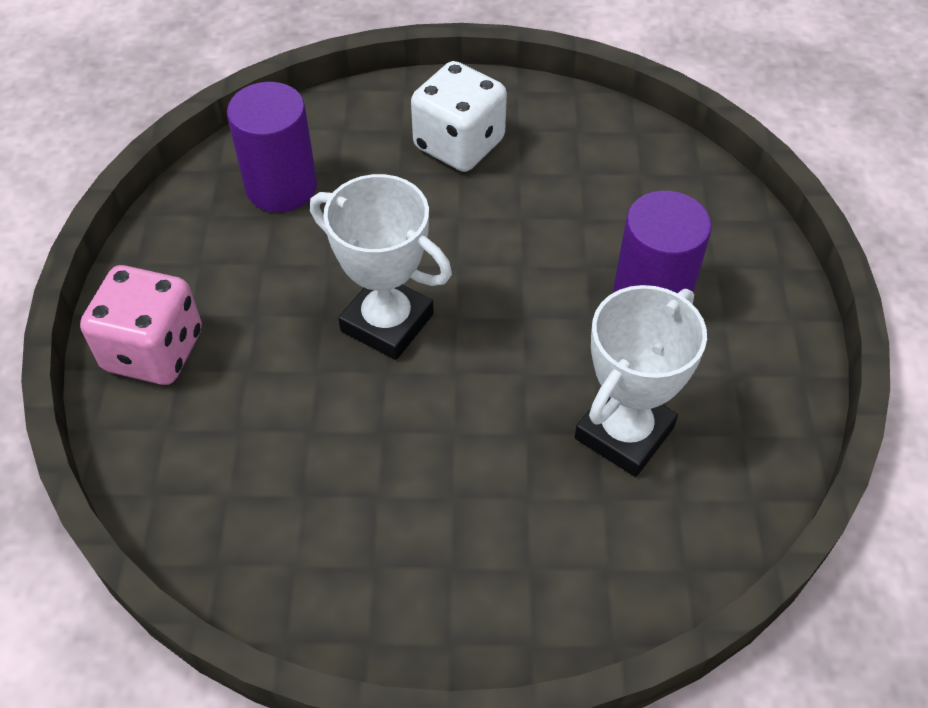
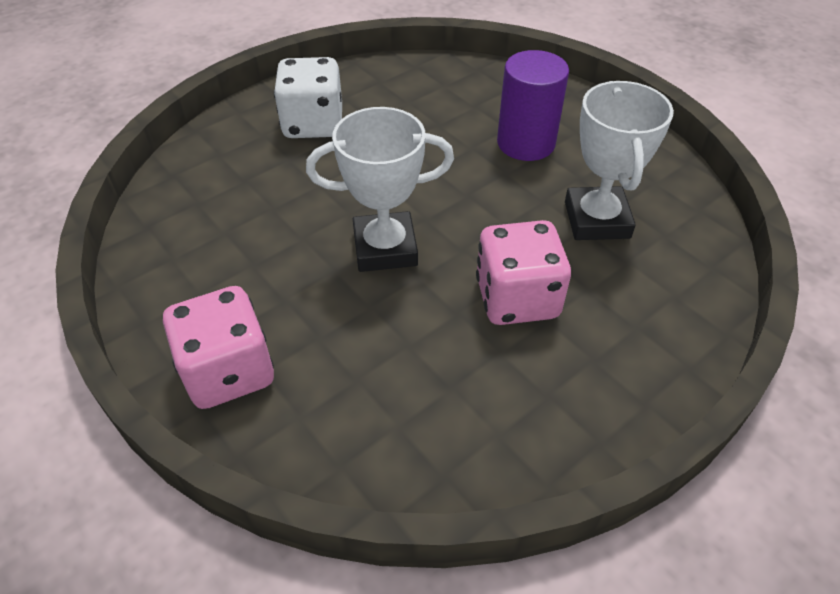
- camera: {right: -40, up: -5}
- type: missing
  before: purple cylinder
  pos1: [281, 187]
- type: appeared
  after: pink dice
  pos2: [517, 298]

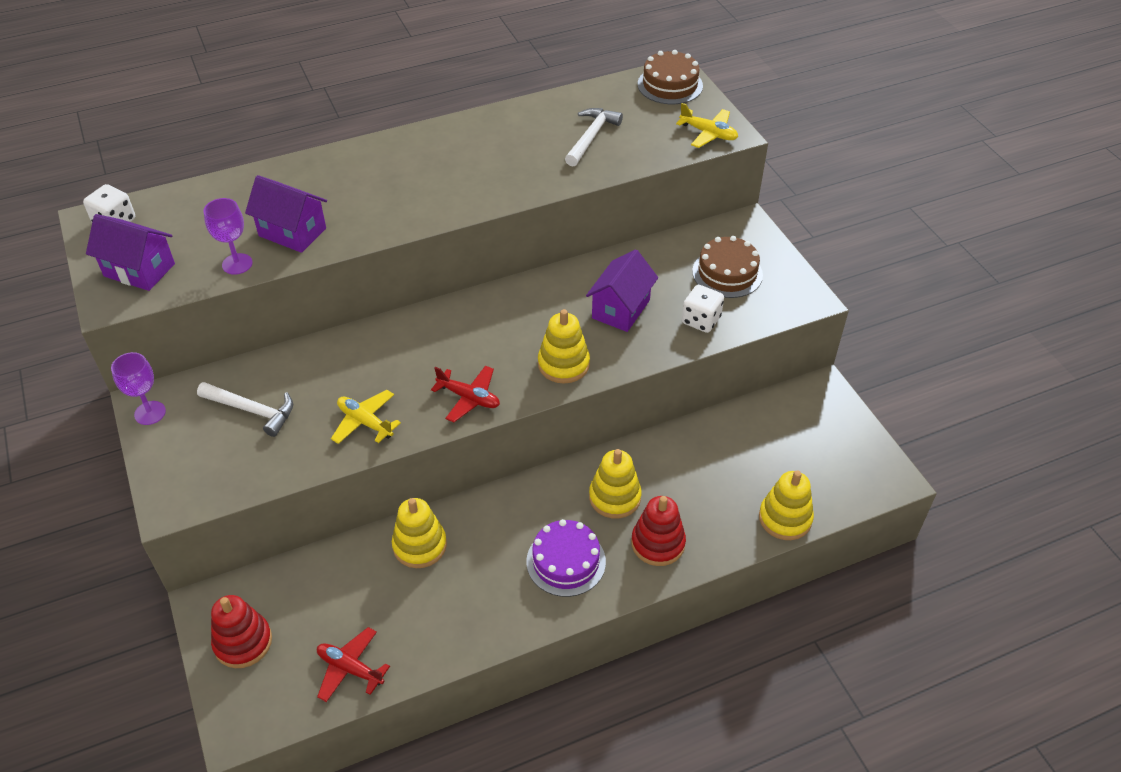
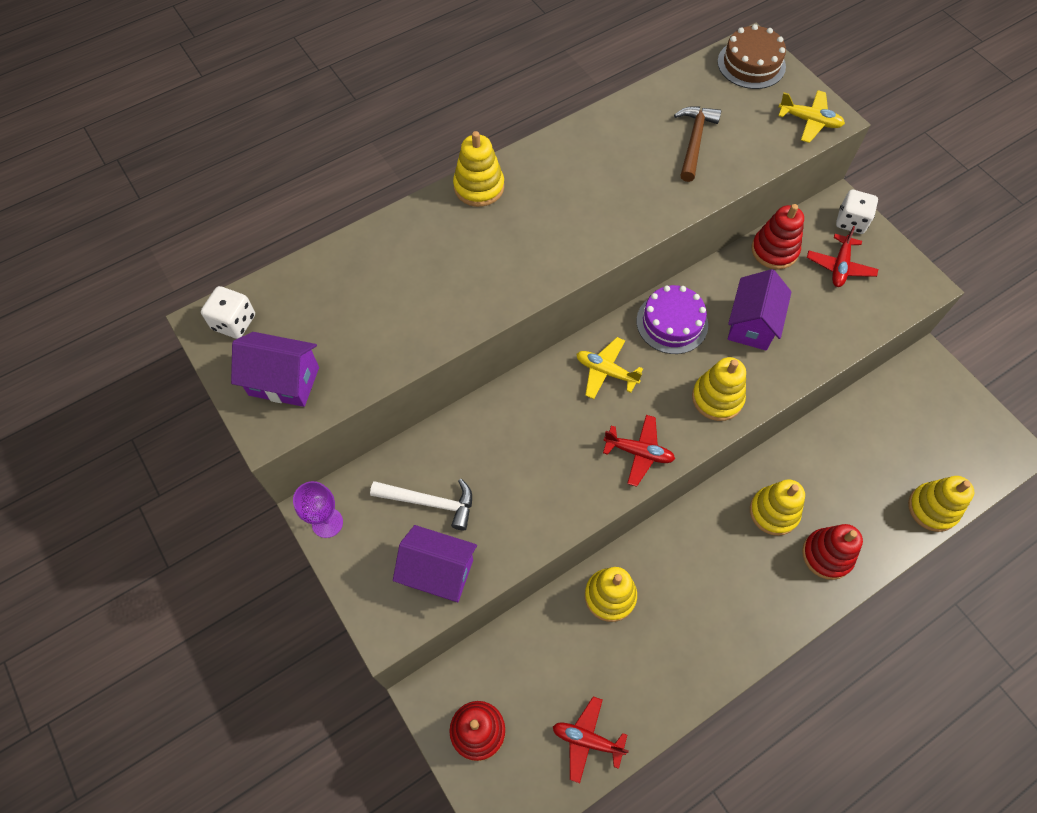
- camera: {right: -10, up: 15}
- type: colour
  before: white hammer
  after: brown hammer
  pos1: [591, 137]
  pos2: [694, 141]
- type: relocated
  before: purple house
  pos1: [292, 232]
  pos2: [438, 572]
- type: missing
  before: purple goblet
  pos1: [237, 264]
- type: exchanged
  before: brown cake
  after: red plane
  pos1: [727, 273]
  pos2: [839, 266]
- type: relocated
  before: white dice
  pos1: [701, 320]
  pos2: [851, 221]
- type: relocated
  before: yellow plane
  pos1: [365, 422]
  pos2: [606, 371]
- type: relocated
  before: purple cake
  pos1: [566, 561]
  pos2: [672, 323]
- type: appeared
  after: yellow stacking toy
  pos2: [479, 187]
- type: appeared
  after: red stacking toy
  pos2: [774, 250]

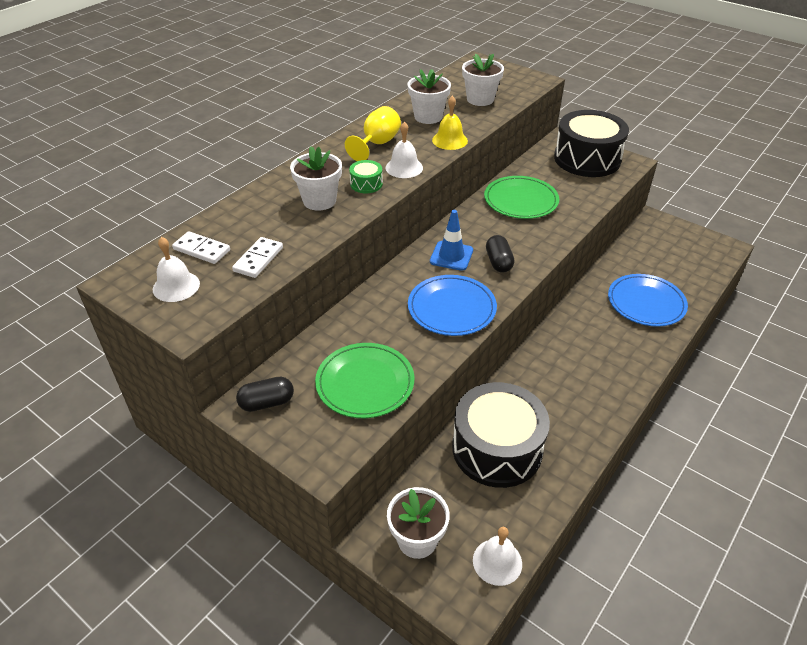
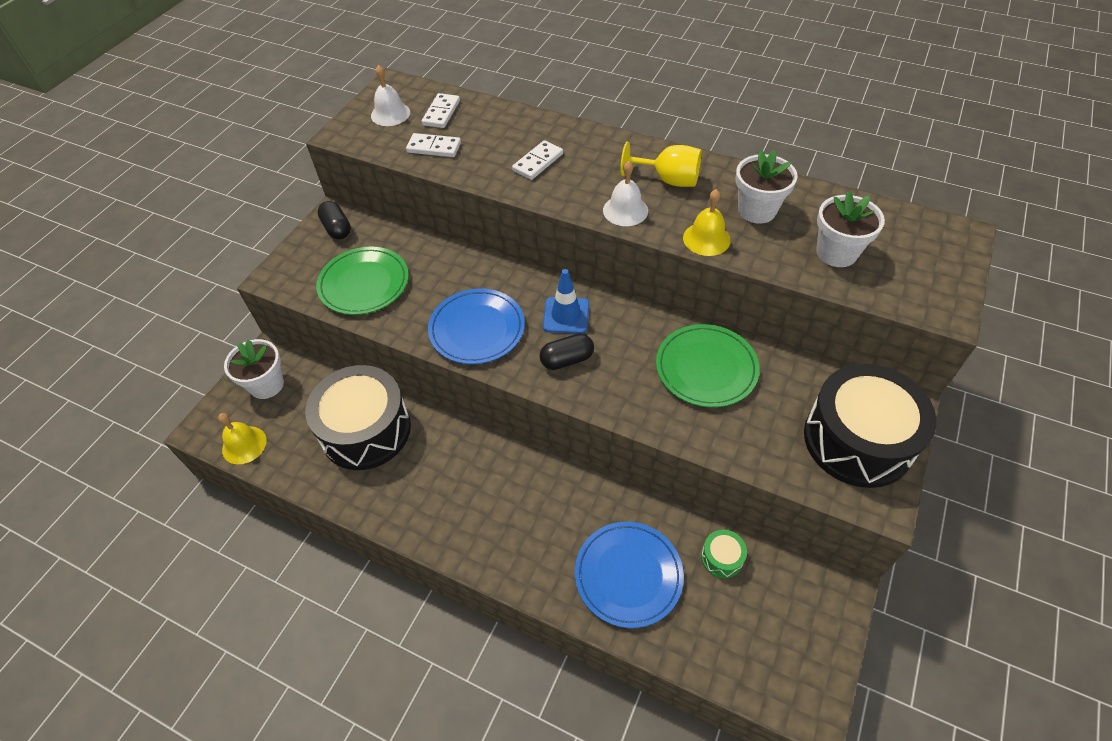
- camera: {right: 80, up: 10}
- type: exchanged
  before: white flower pot
  after: white domino
  pos1: [319, 201]
  pos2: [538, 162]
- type: relocated
  before: green drum
  pos1: [366, 184]
  pos2: [721, 558]
- type: colour
  before: white bell
  after: yellow bell
  pos1: [497, 561]
  pos2: [244, 445]

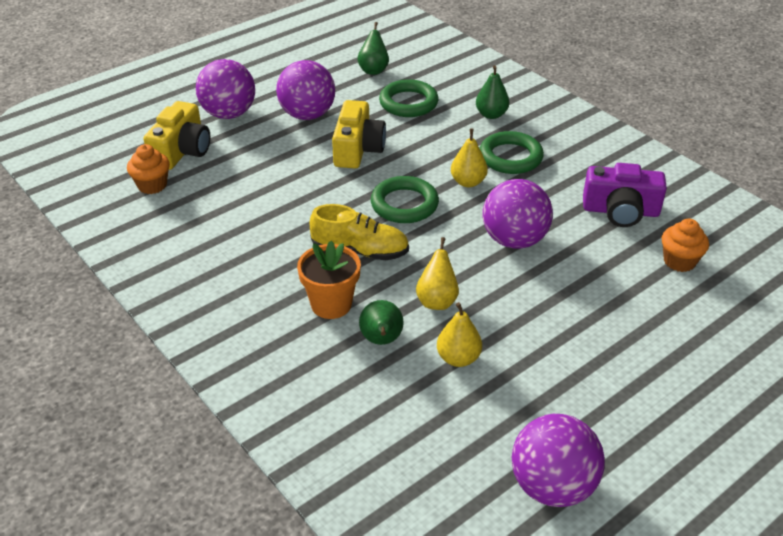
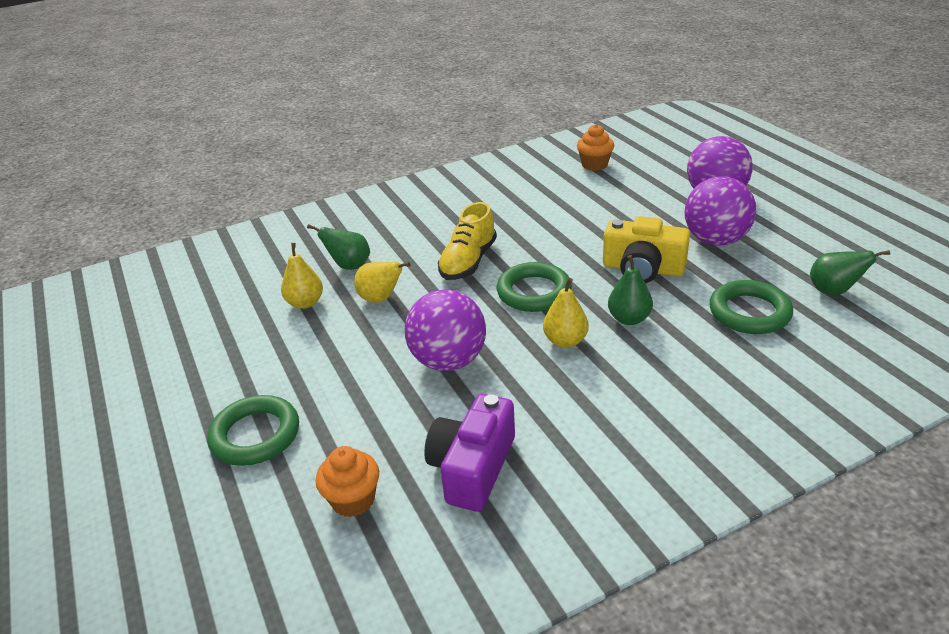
- camera: {right: 105, up: -5}
- type: relocated
  before: green pear
  pos1: [491, 115]
  pos2: [629, 319]
- type: missing
  before: yellow camera
  pos1: [182, 151]
- type: relocated
  before: green ring
  pos1: [510, 157]
  pos2: [255, 435]
- type: missing
  before: orange flower pot
  pos1: [331, 304]
- type: missing
  before: purple ball
  pos1: [552, 486]

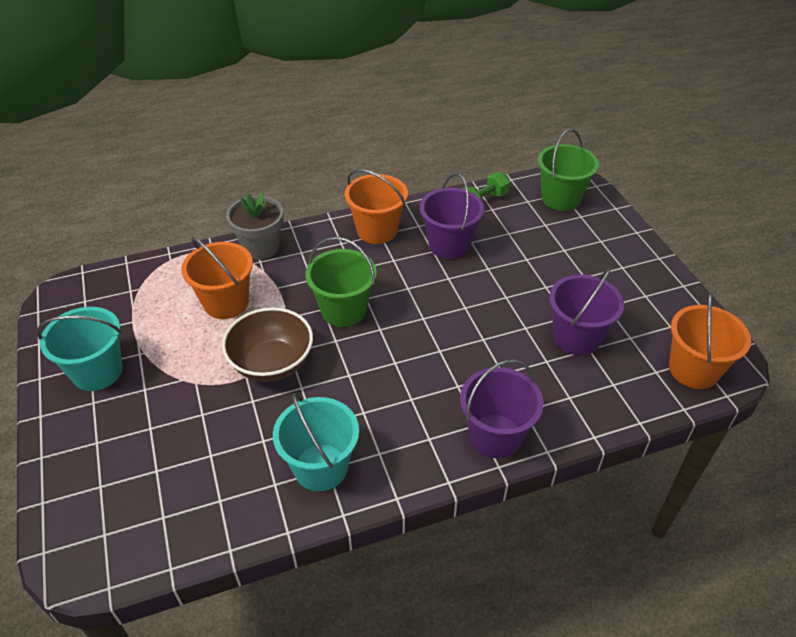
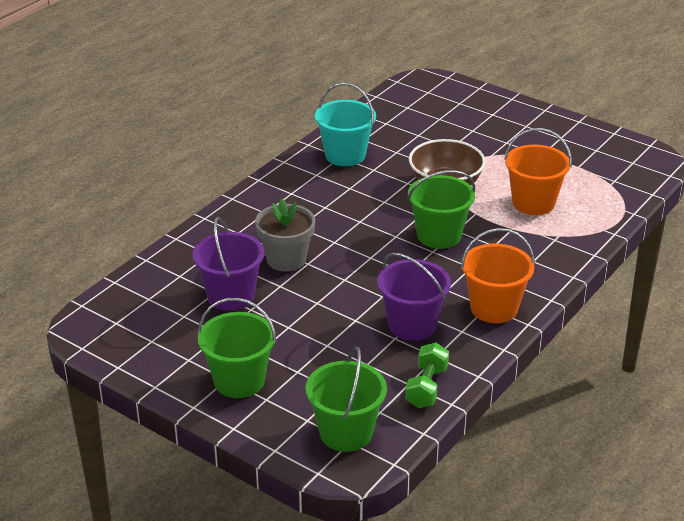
- camera: {right: 145, up: -10}
- type: relocated
  before: grey flower pot
  pos1: [261, 247]
  pos2: [286, 259]
- type: missing
  before: orange bucket
  pos1: [693, 369]
- type: missing
  before: turquoise bucket
  pos1: [97, 371]
- type: missing
  before: purple bucket
  pos1: [495, 436]
- type: appeared
  after: green bucket
  pos2: [239, 381]

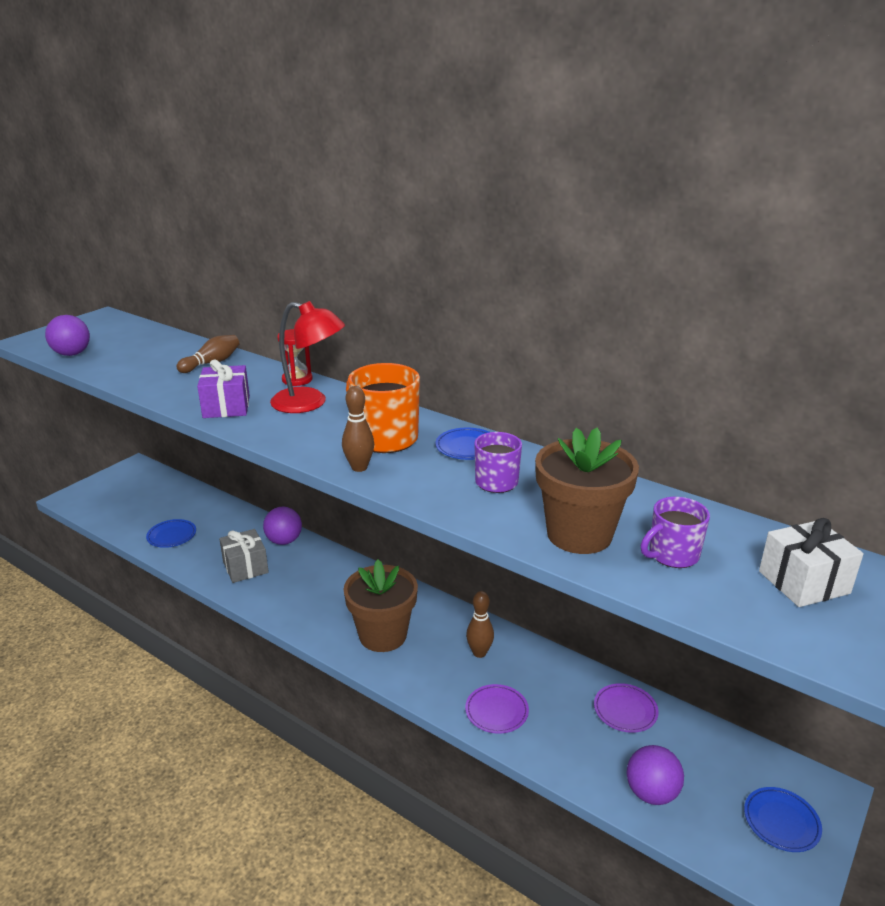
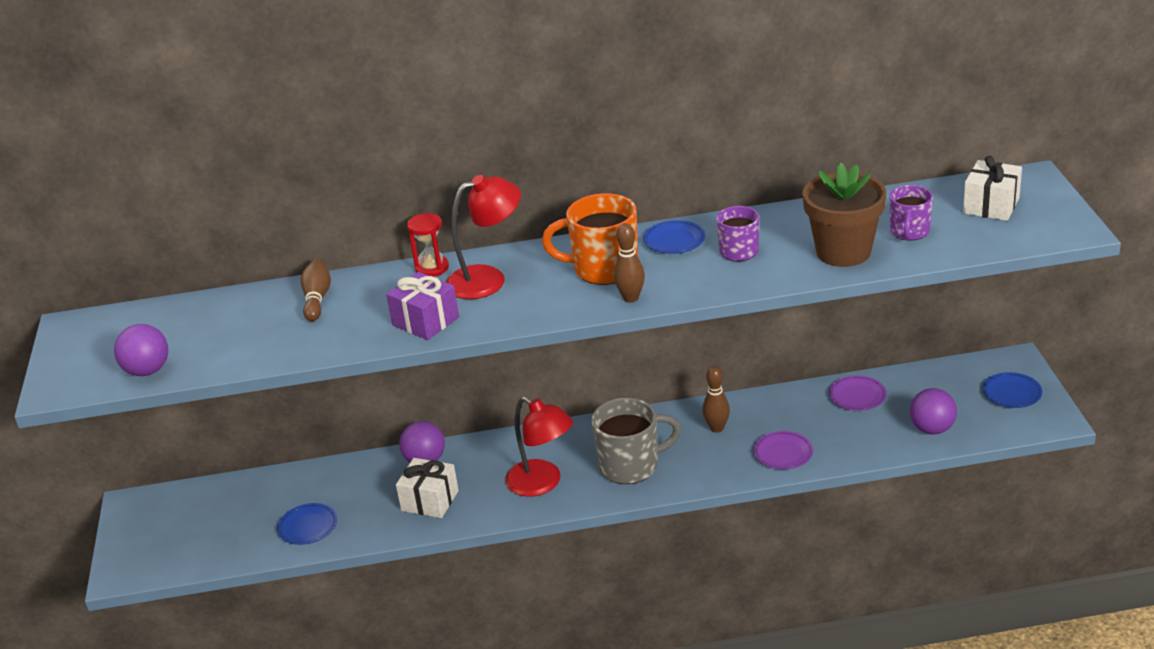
- camera: {right: -40, up: 5}
- type: colour
  before: grey gift
  after: white gift
  pos1: [245, 567]
  pos2: [430, 501]
- type: exchanged
  before: brown flower pot
  after: grey mug
  pos1: [383, 635]
  pos2: [630, 466]
- type: appeared
  after: red lamp
  pos2: [542, 483]

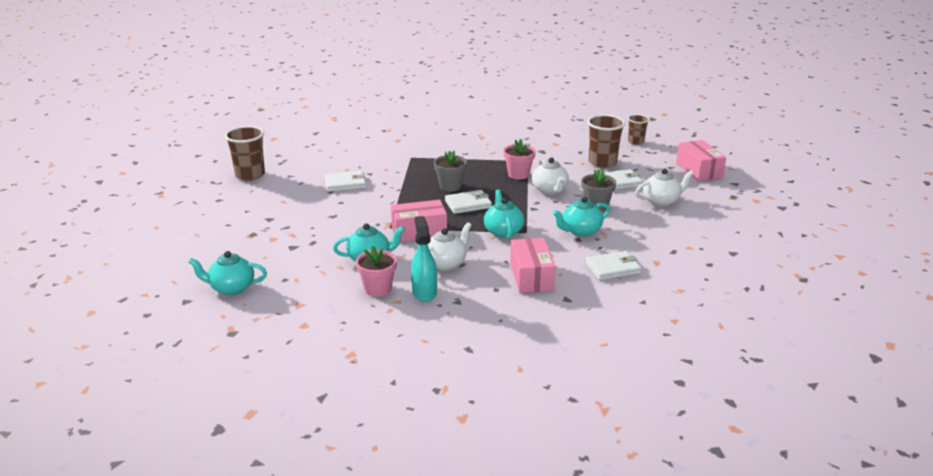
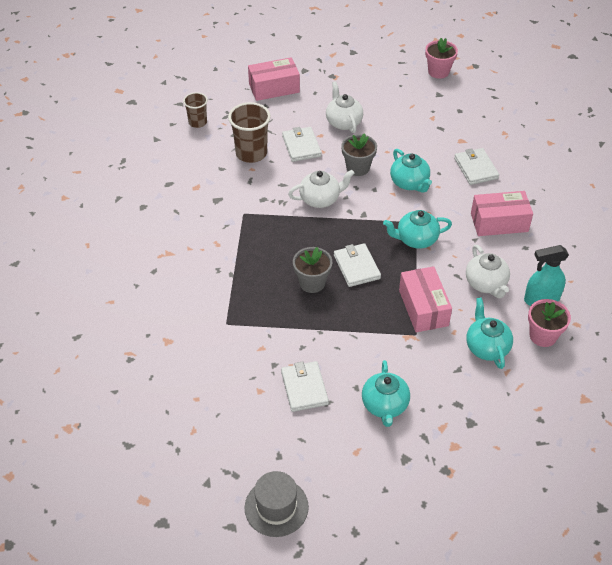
- camera: {right: -90, up: 20}
- type: exchanged
  before: brown cup
  after: grey hat
  pos1: [250, 175]
  pos2: [276, 507]
- type: relocated
  before: pink flower pot
  pos1: [518, 174]
  pos2: [438, 71]
- type: spun
  before: white teapot
  pos1: [446, 263]
  pos2: [486, 284]
  turn: -150
- type: relocated
  before: turquoise teapot
  pos1: [231, 288]
  pos2: [385, 406]

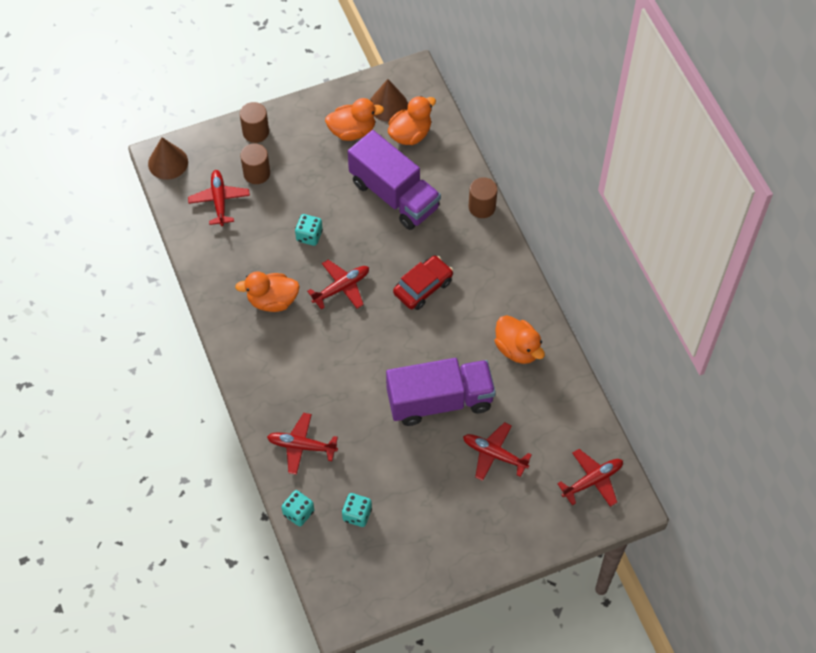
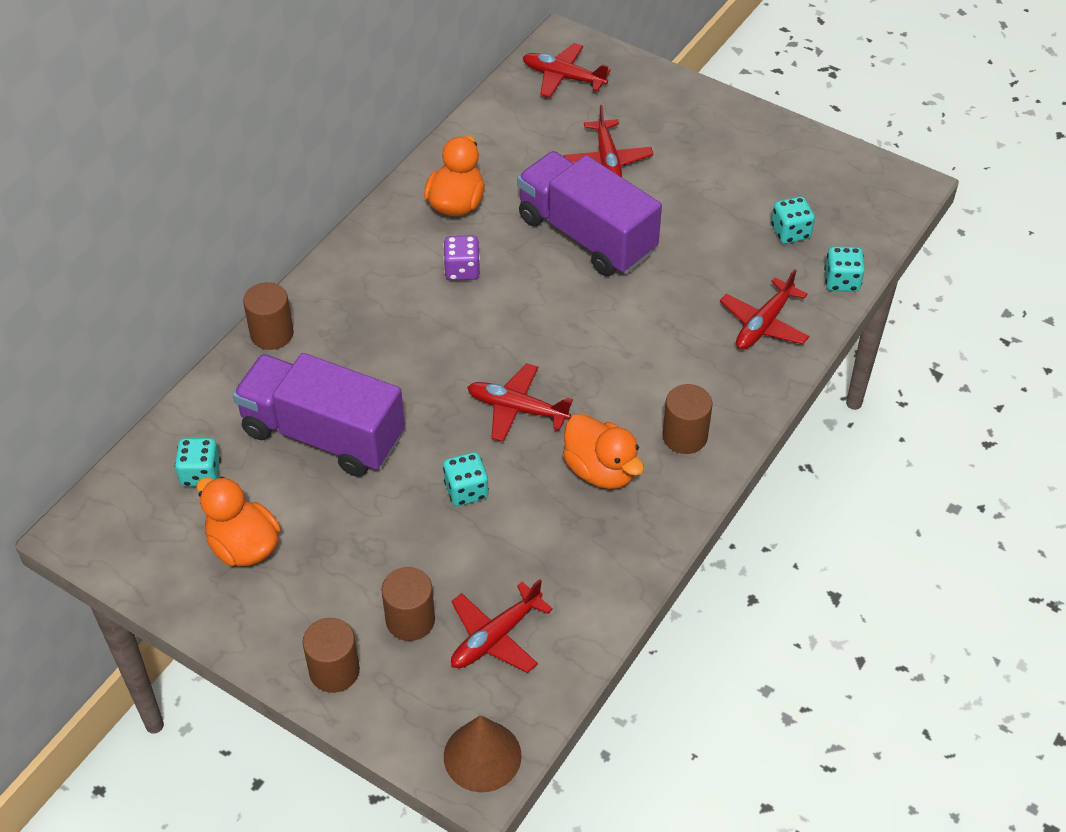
- camera: {right: -125, up: -10}
- type: missing
  before: brown cone
  pos1: [388, 105]
- type: exchanged
  before: orange duck
  after: turquoise dice
  pos1: [410, 134]
  pos2: [201, 474]
- type: spun
  before: purple truck
  pos1: [394, 195]
  pos2: [323, 434]
  turn: -75
- type: missing
  before: red car
  pos1: [423, 287]
- type: spun
  before: red plane
  pos1: [301, 446]
  pos2: [763, 324]
  turn: 60
- type: appeared
  after: purple dice
  pos2: [462, 270]
- type: appeared
  after: brown cylinder
  pos2: [684, 436]

